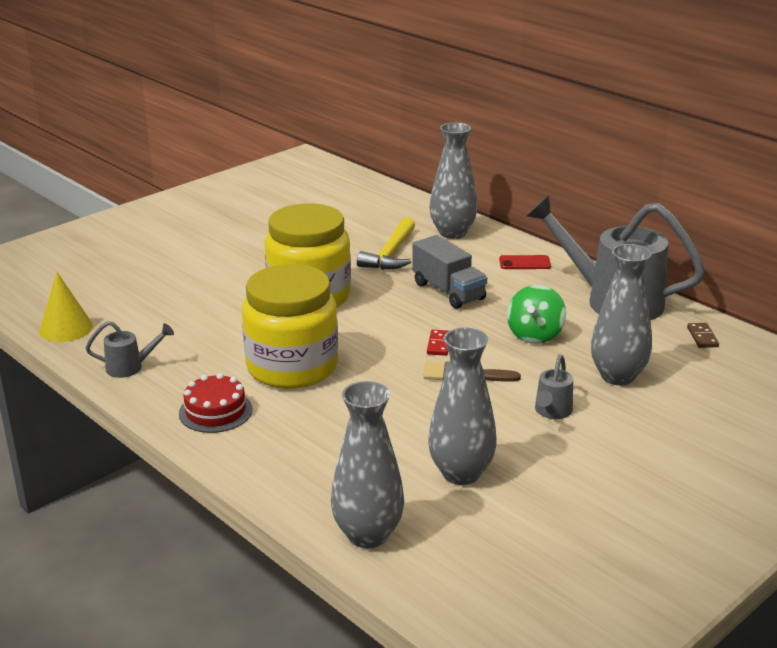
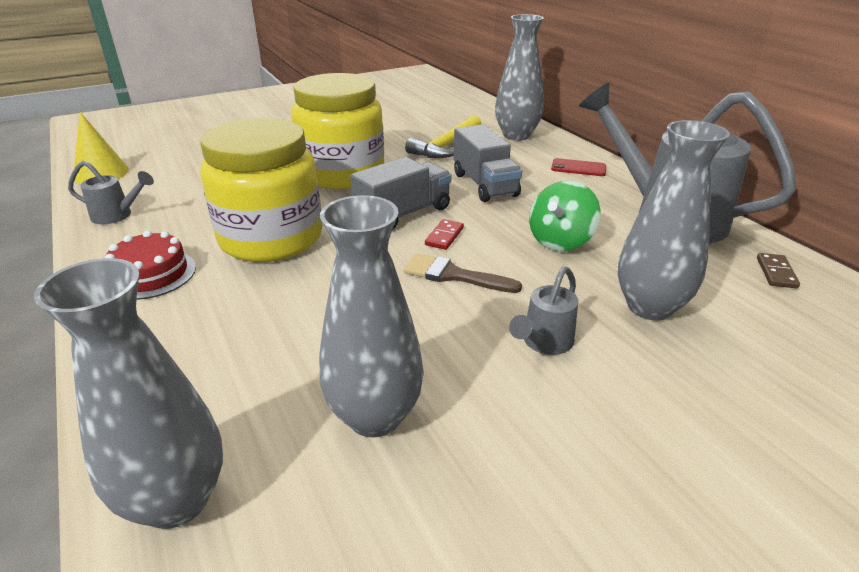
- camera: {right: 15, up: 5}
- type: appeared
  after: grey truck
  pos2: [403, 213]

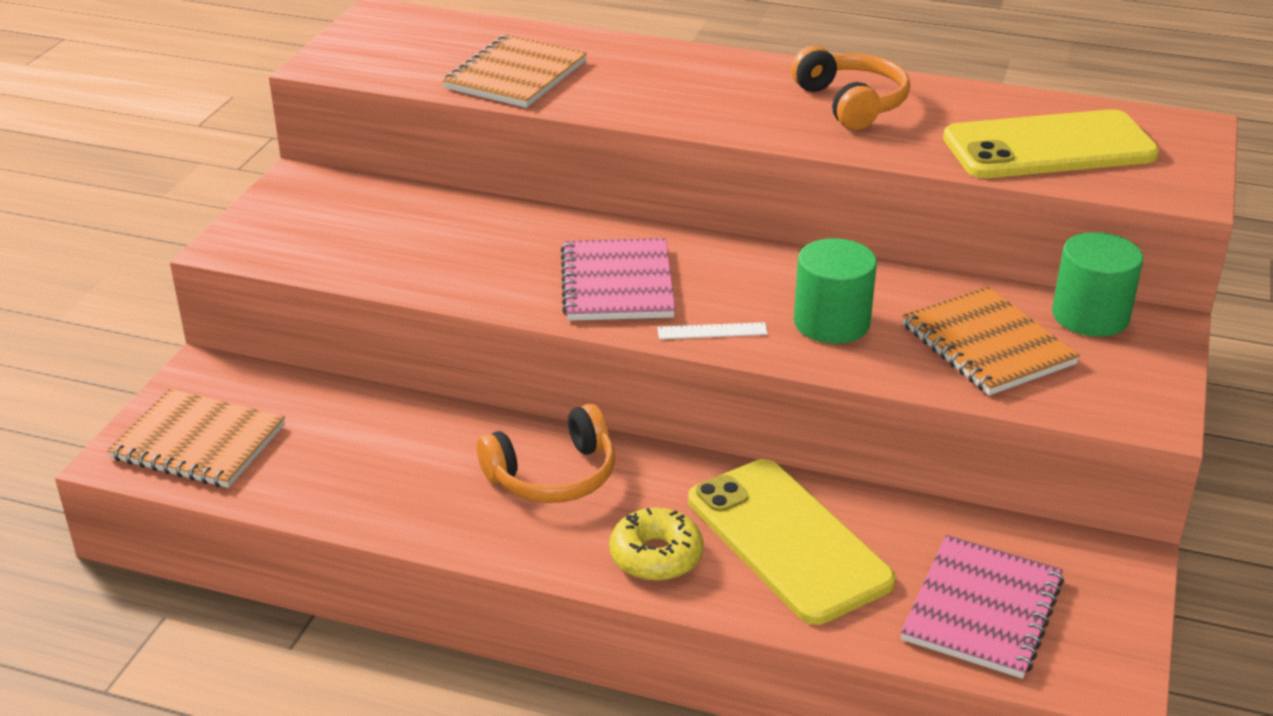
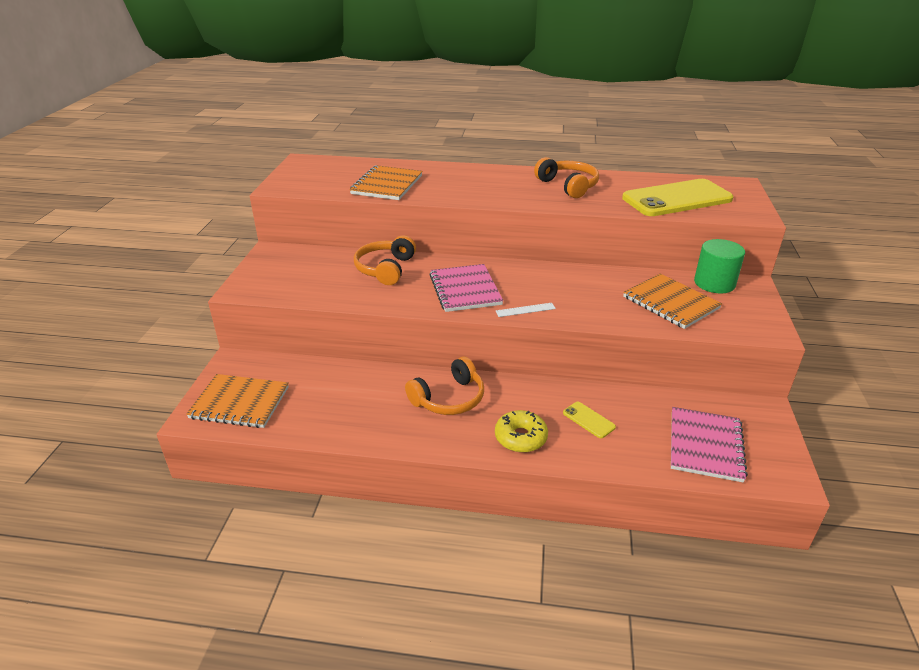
- camera: {right: -10, up: 0}
- type: missing
  before: green cylinder
  pos1: [831, 323]
- type: size
  before: yellow phone
  pos1: [788, 541]
  pos2: [588, 420]
  scale: 0.41
- type: appeared
  after: orange headphones
  pos2: [385, 269]

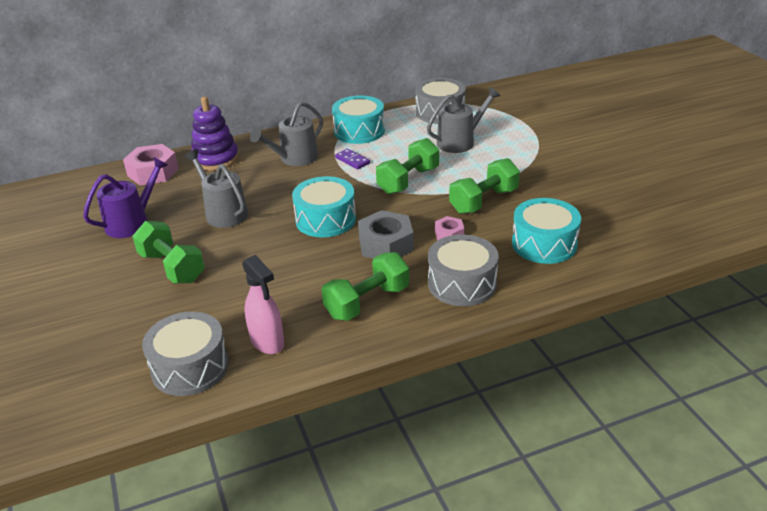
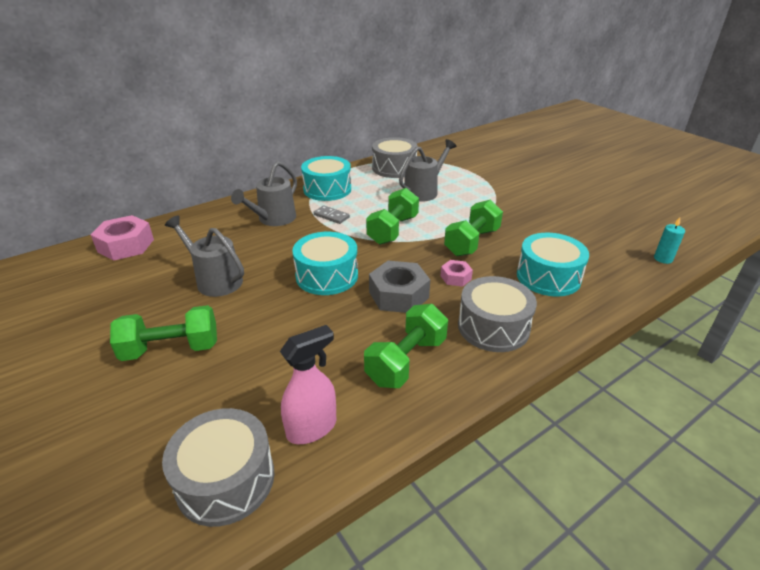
- camera: {right: -15, up: 0}
- type: missing
  before: purple stacking toy
  pos1: [215, 159]
- type: colour
  before: purple domino
  after: grey domino
  pos1: [352, 160]
  pos2: [331, 216]
- type: missing
  before: purple watering can
  pos1: [132, 222]
- type: spun
  before: green dumbbell
  pos1: [172, 267]
  pos2: [171, 349]
  turn: -45
- type: spun
  before: pink spray bottle
  pos1: [267, 342]
  pos2: [312, 428]
  turn: -75
- type: appeared
  after: turquoise candle
  pos2: [663, 259]

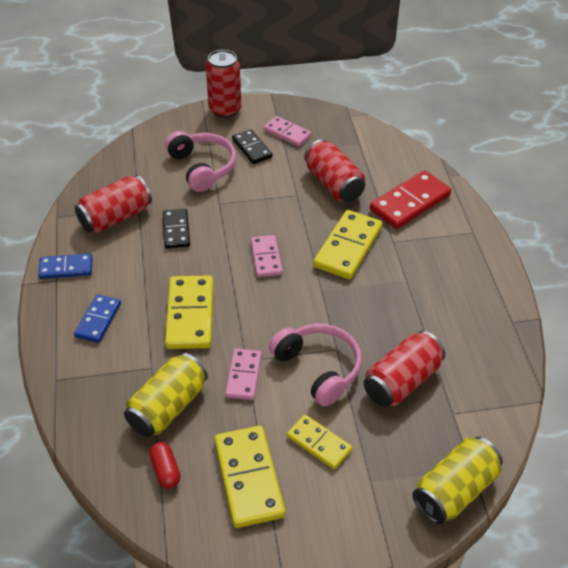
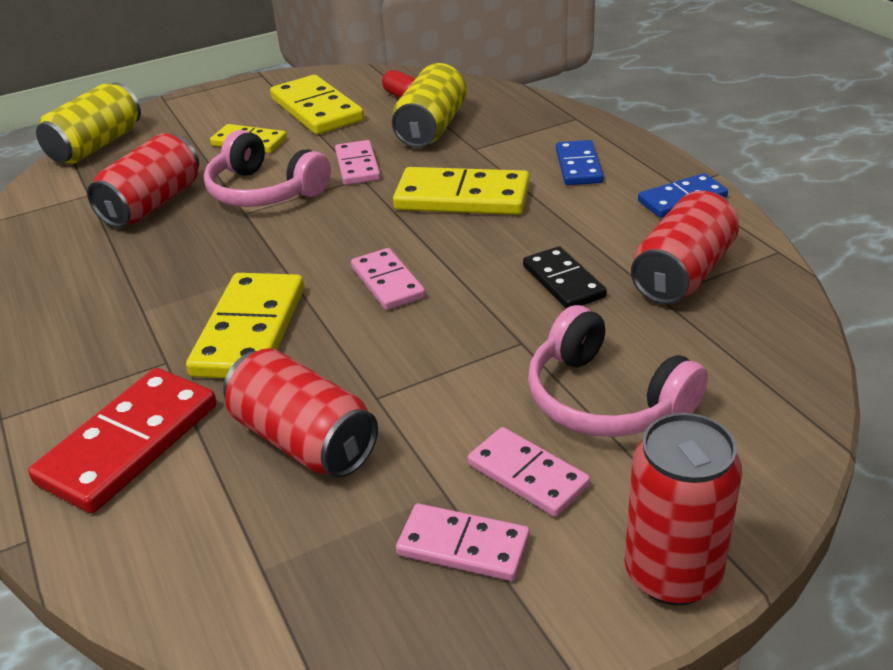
- camera: {right: 165, up: -10}
- type: colour
  before: black domino
  after: pink domino
  pos1: [252, 148]
  pos2: [528, 475]
- type: spun
  before: yellow domino
  pos1: [190, 315]
  pos2: [462, 197]
  turn: -60

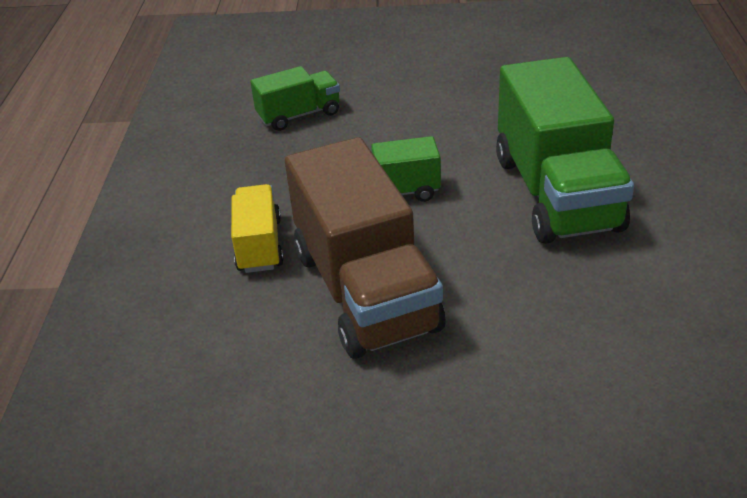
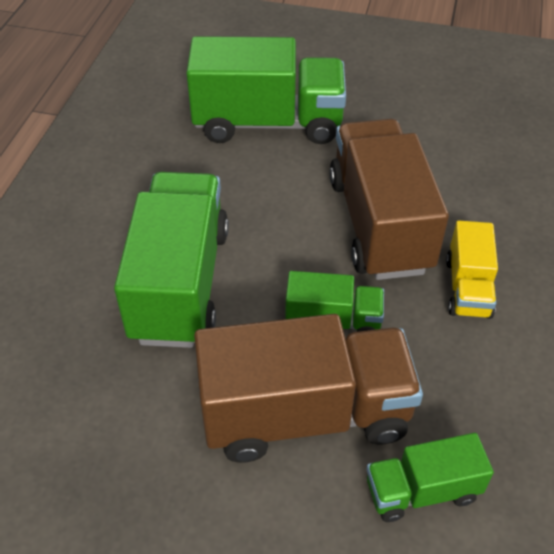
- camera: {right: -170, up: 10}
- type: appeared
  after: green truck
  pos2: [268, 123]
- type: appeared
  after: brown truck
  pos2: [305, 414]

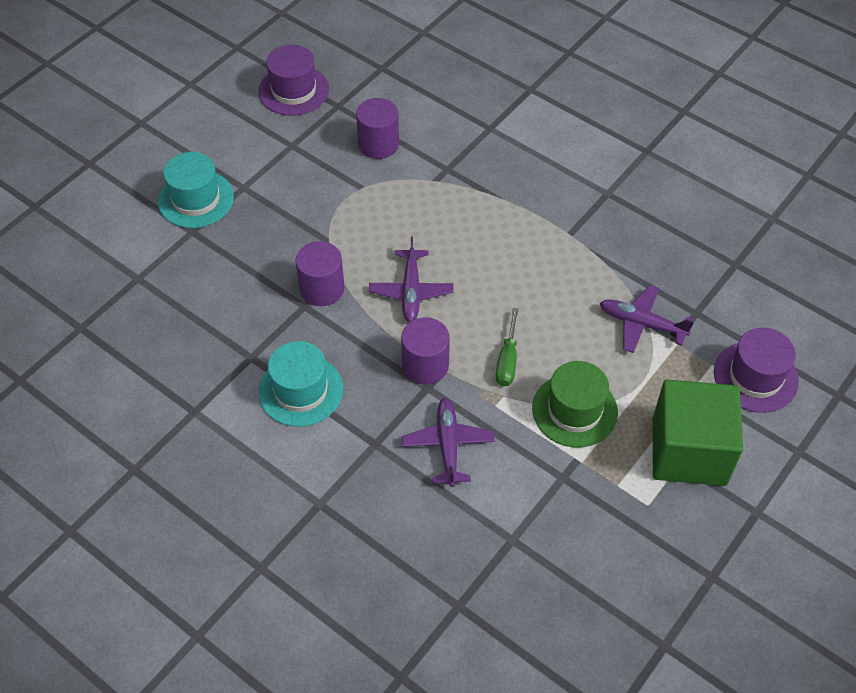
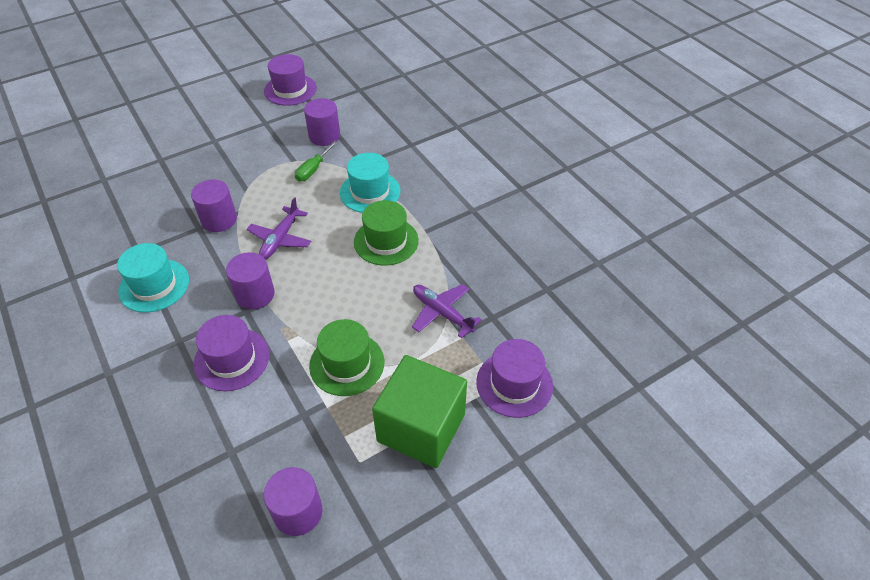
- camera: {right: 20, up: -5}
- type: relocated
  before: turquoise hat
  pos1: [196, 199]
  pos2: [370, 192]
- type: relocated
  before: green screwdriver
  pos1: [507, 360]
  pos2: [313, 169]
- type: exchanged
  before: purple plane
  after: purple hat
  pos1: [448, 445]
  pos2: [232, 359]
- type: appeared
  after: green hat
  pos2: [386, 241]
- type: appeared
  after: purple cylinder
  pos2: [298, 512]

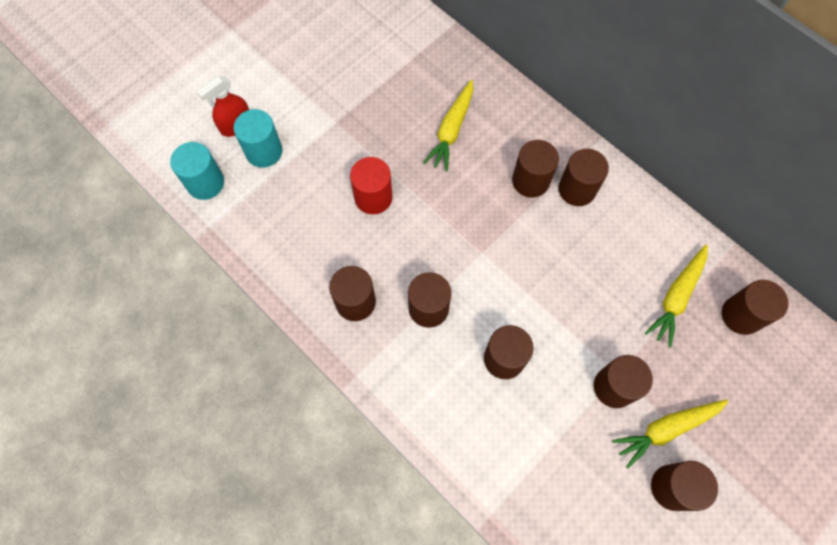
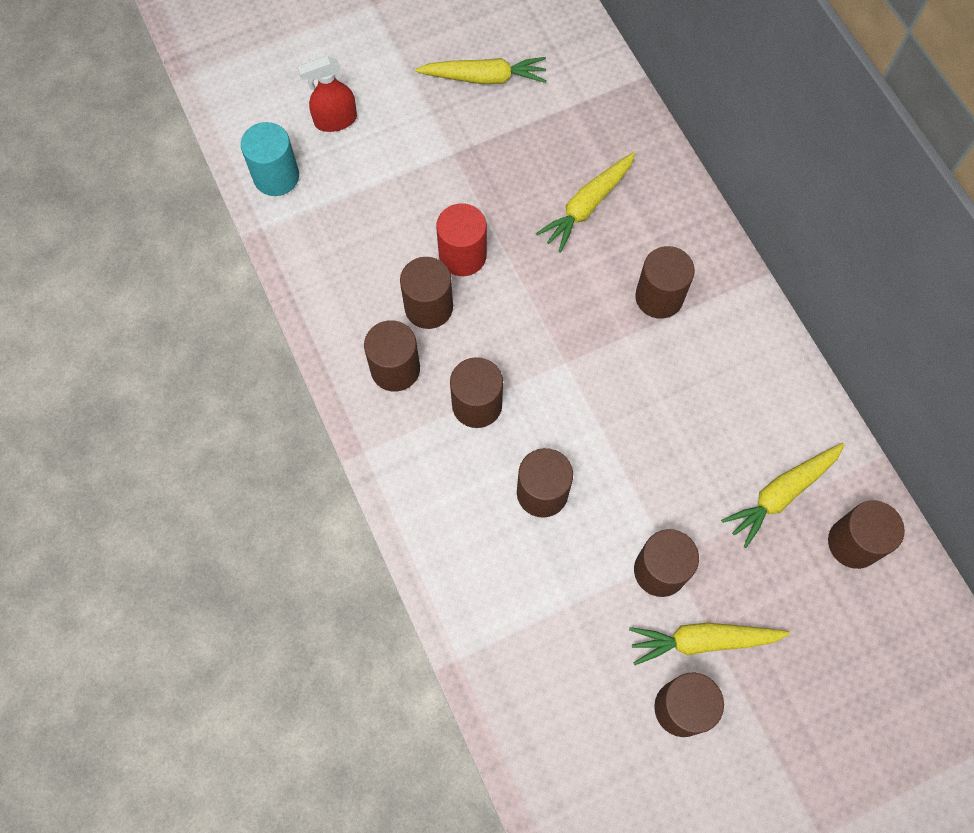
- camera: {right: 20, up: 0}
- type: missing
  before: turquoise cylinder
  pos1: [264, 151]
- type: relocated
  before: brown cylinder
  pos1: [577, 189]
  pos2: [428, 307]
- type: appeared
  after: yellow carrot
  pos2: [484, 78]

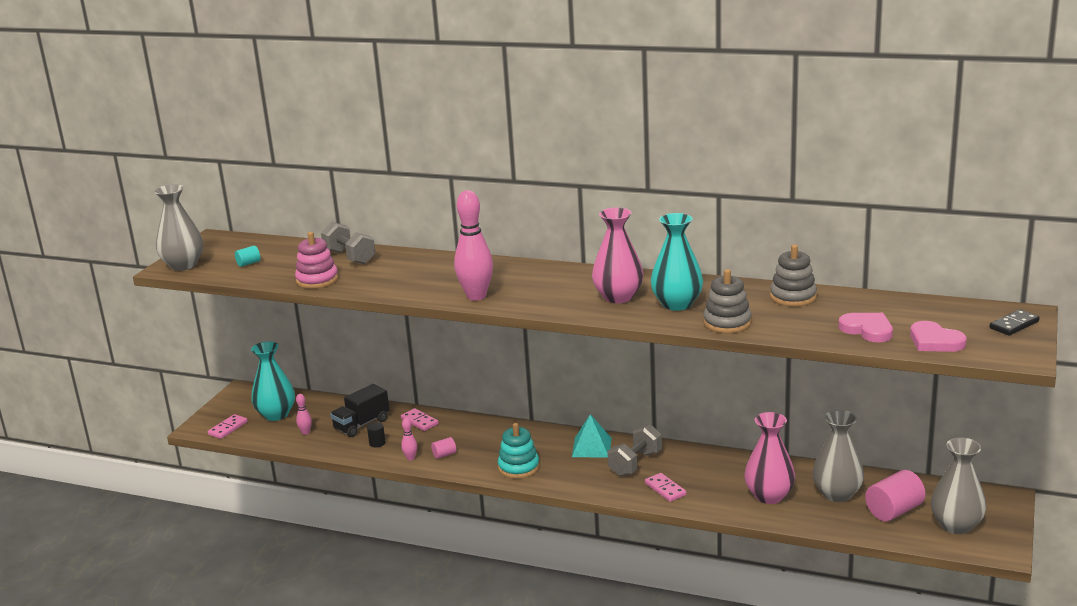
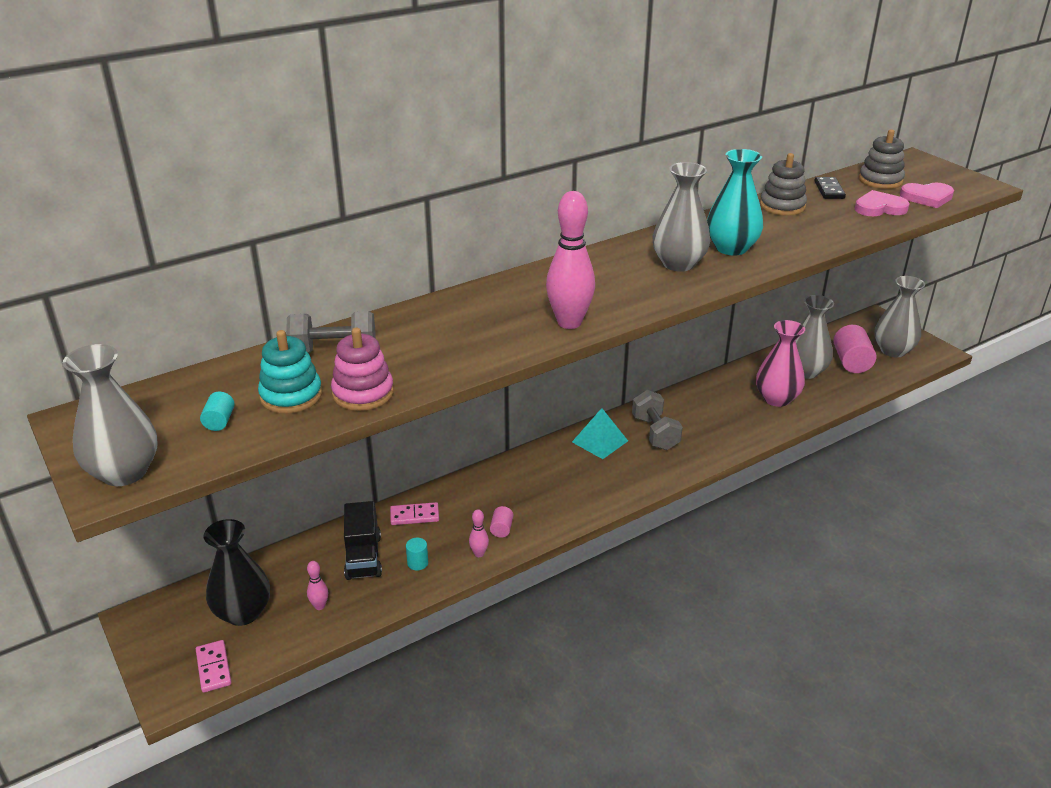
- camera: {right: -55, up: 10}
- type: colour
  before: pink vase
  after: grey vase
  pos1: [618, 297]
  pos2: [678, 264]
- type: relocated
  before: grey stacking toy
  pos1: [727, 323]
  pos2: [880, 180]
- type: relocated
  before: black domino
  pos1: [1014, 325]
  pos2: [829, 190]
- type: colour
  before: turquoise vase
  after: black vase
  pos1: [276, 414]
  pos2: [243, 612]
- type: colour
  before: black cylinder
  after: turquoise cylinder
  pos1: [377, 443]
  pos2: [417, 563]
- type: relocated
  before: turquoise stacking toy
  pos1: [518, 467]
  pos2: [291, 396]
- type: missing
  before: pink domino
  pos1: [665, 489]

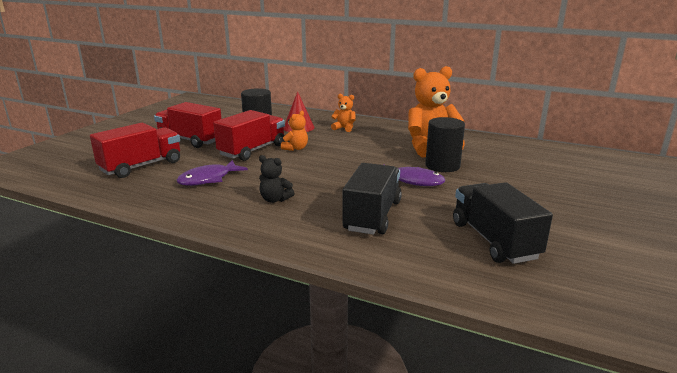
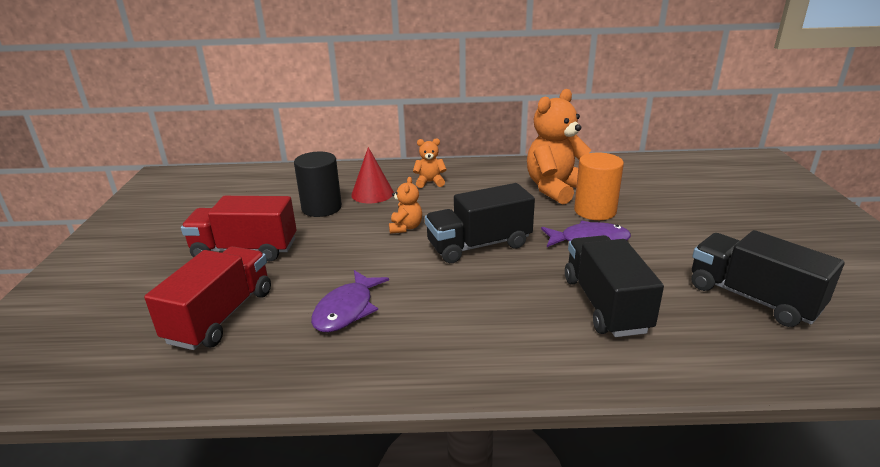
- camera: {right: -25, up: 5}
- type: missing
  before: red truck
  pos1: [252, 150]
- type: colour
  before: black cylinder
  after: orange cylinder
  pos1: [442, 166]
  pos2: [595, 211]
- type: missing
  before: black teddy bear
  pos1: [275, 199]
- type: appeared
  after: black truck
  pos2: [479, 245]

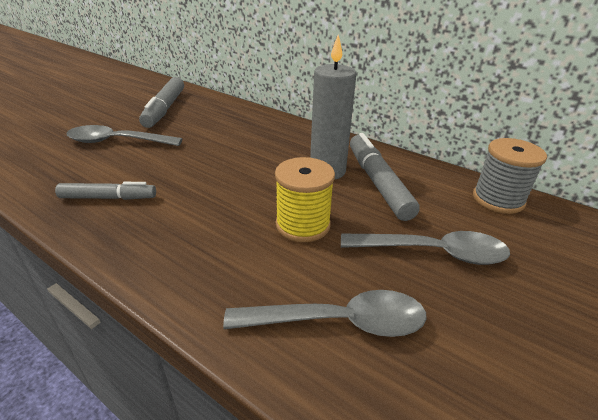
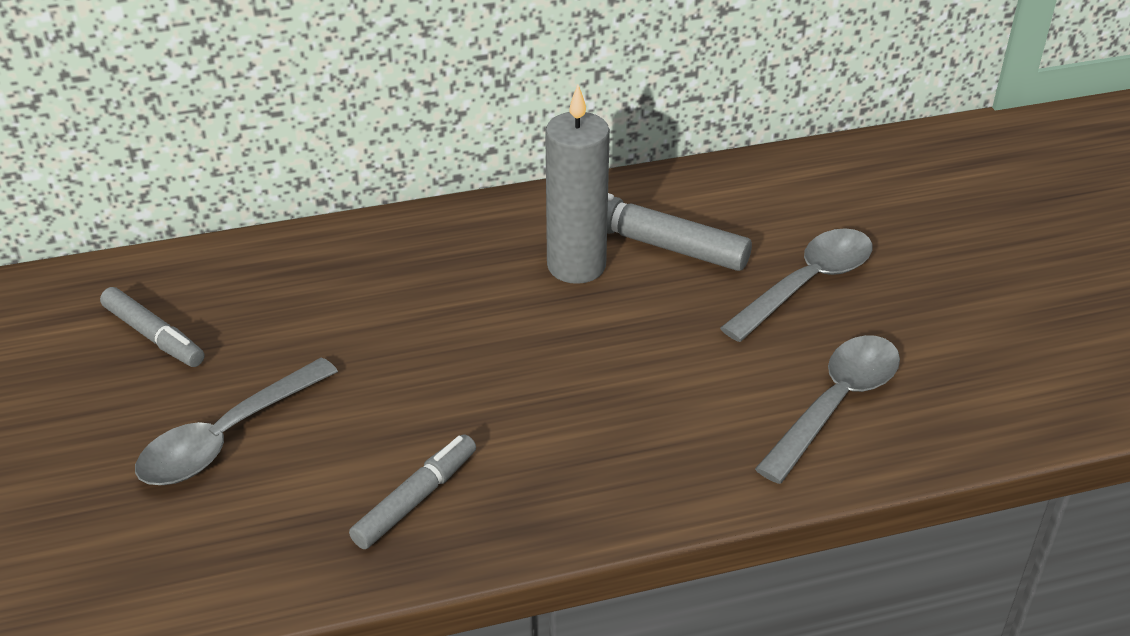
- camera: {right: -50, up: 5}
- type: size
  before: grey marker
  pos1: [164, 109]
  pos2: [154, 336]
  scale: 0.64
- type: missing
  before: grey spool
  pos1: [498, 199]
- type: missing
  before: yellow spool
  pos1: [303, 225]

